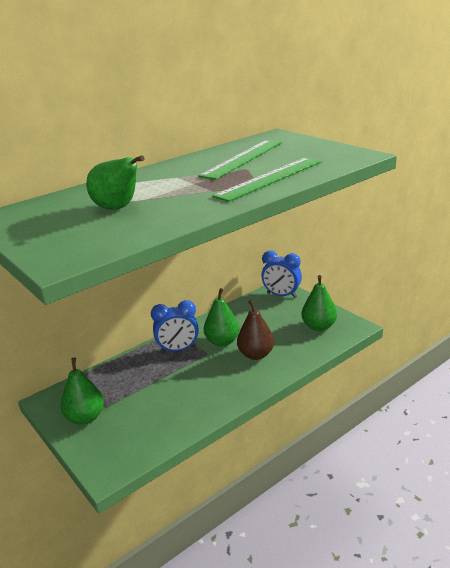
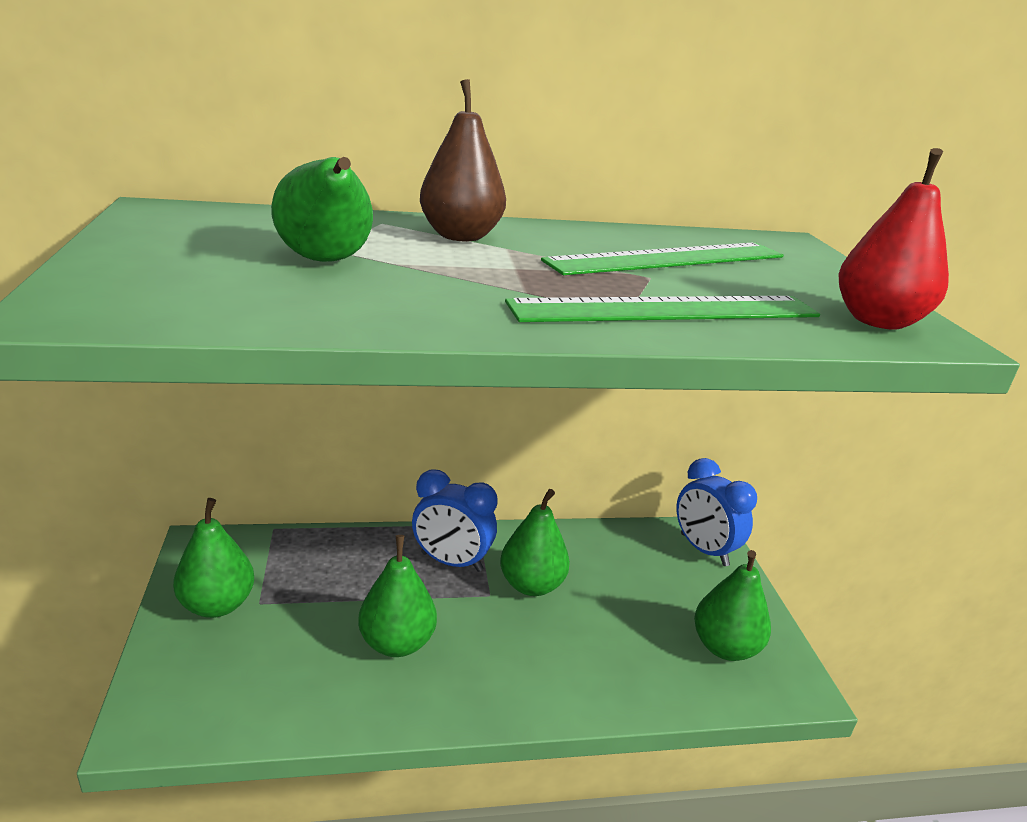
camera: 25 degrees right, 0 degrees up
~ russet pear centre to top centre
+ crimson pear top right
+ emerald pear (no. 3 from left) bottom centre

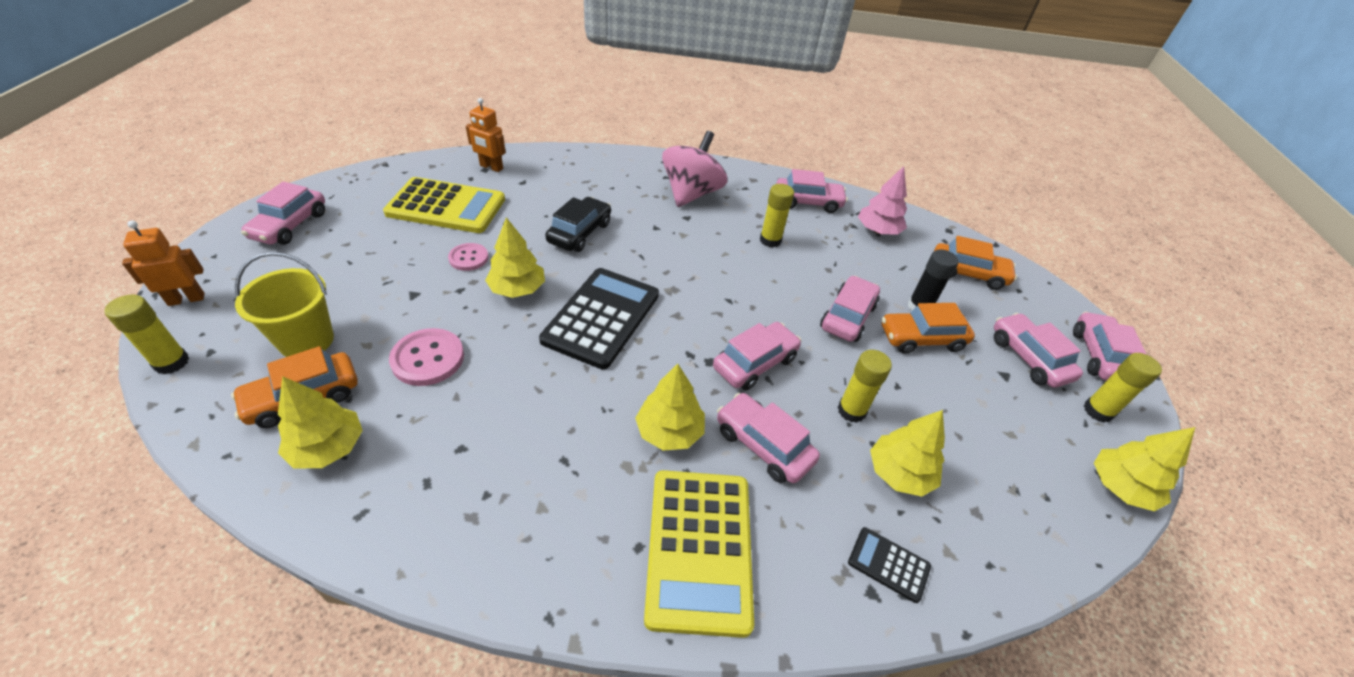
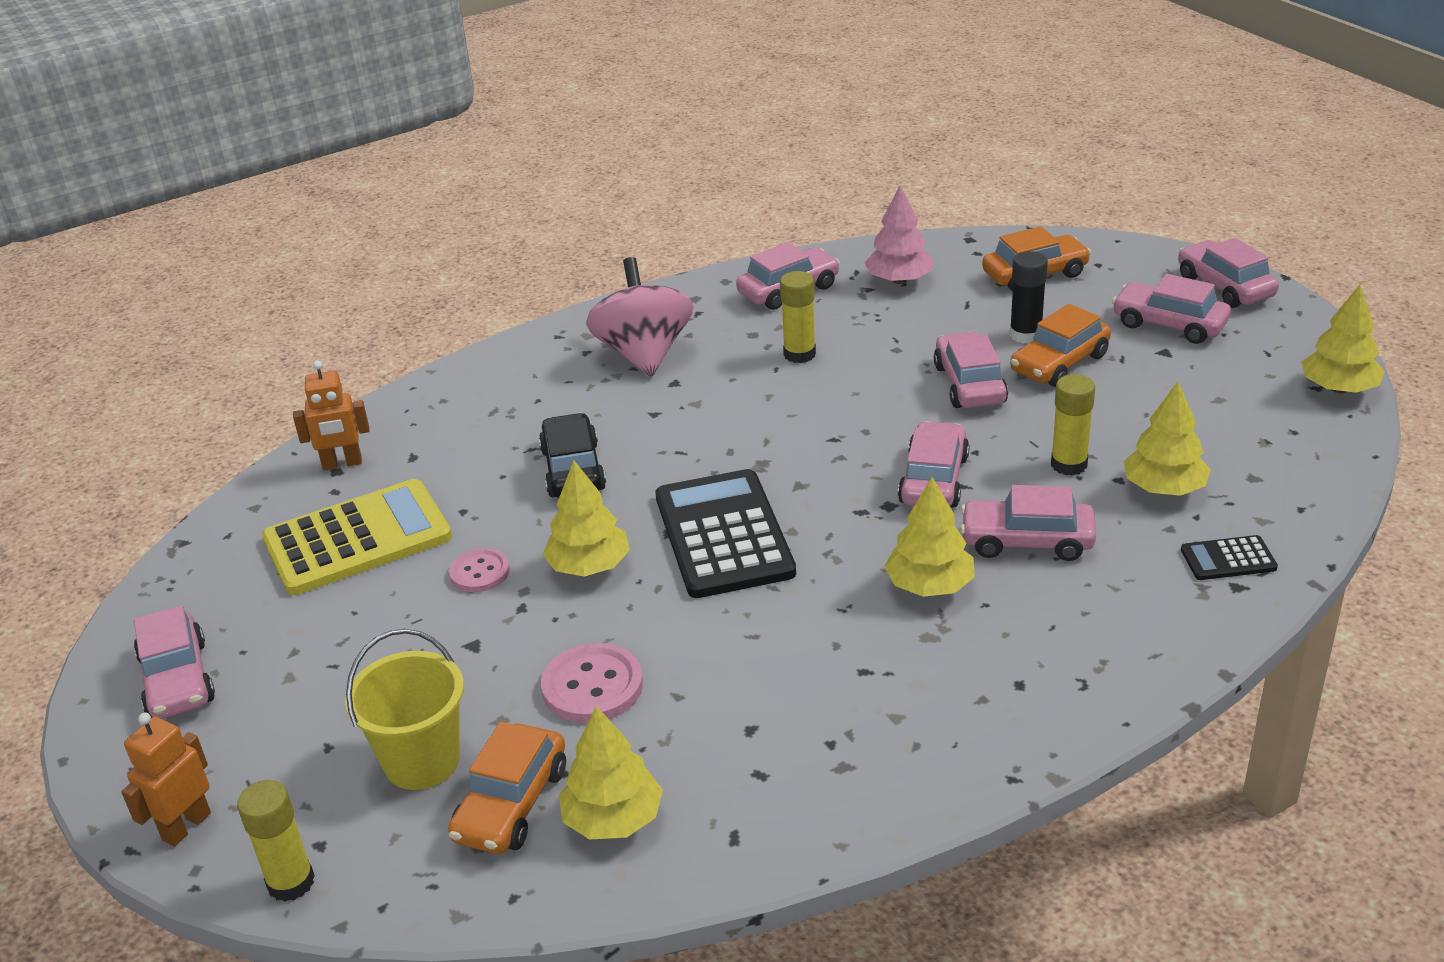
camera: 30 degrees left, 10 degrees down
- golden glue stick (no. 4 from left) middle right
- golden pocket calculator (no. 2 from left) bottom centre

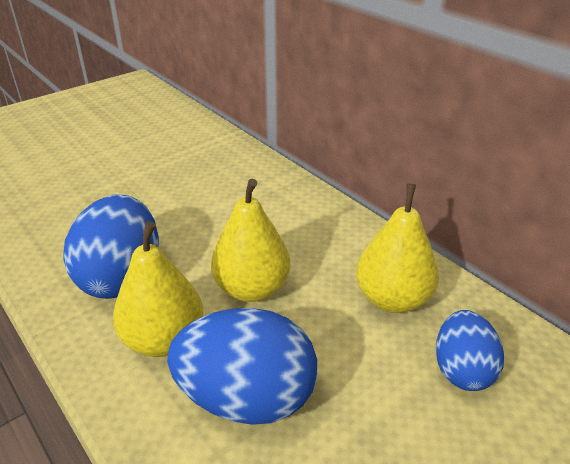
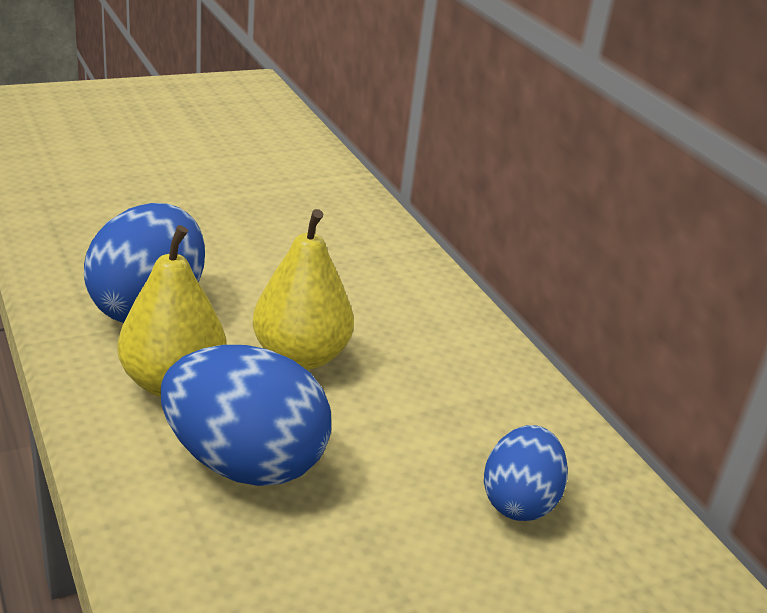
camera: 10 degrees right, 5 degrees down
- golden pear (no. 3 from left) middle right

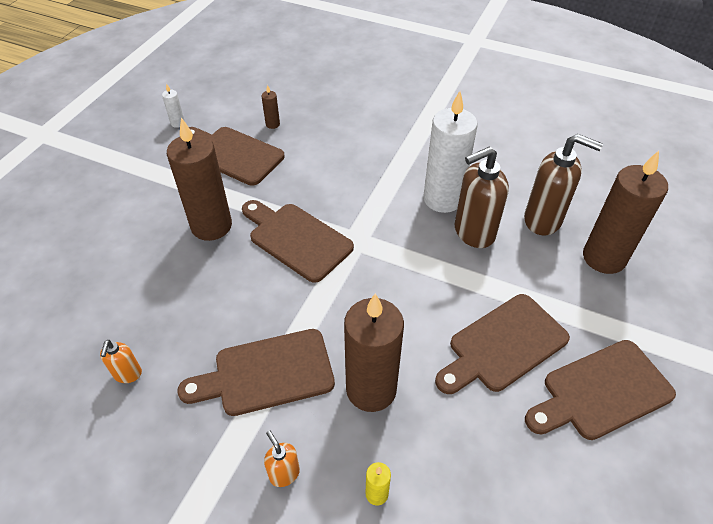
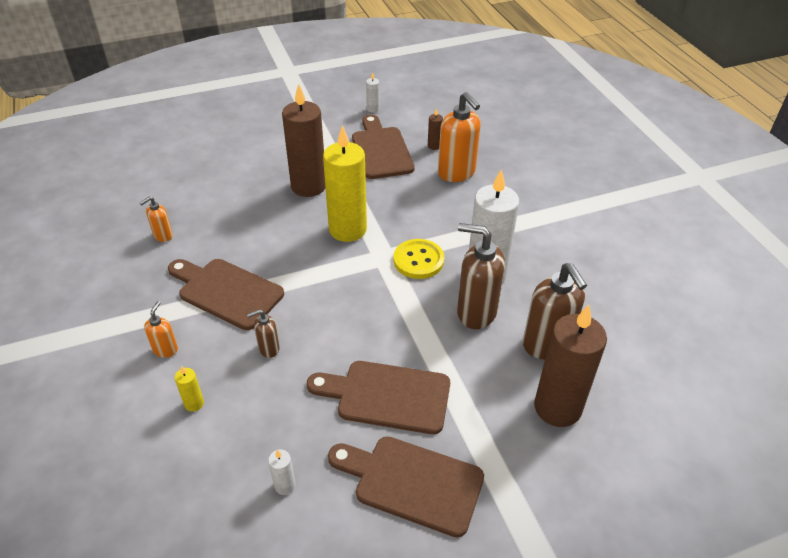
camera: 45 degrees right, 5 degrees down
~ russet bread board (no. 3 from left) centre to golden pillar candle (no. 2 from left) top centre
~ russet pillar candle (no. 3 from left) bottom centre to russet pump bottle (no. 1 from left) centre
+ orange-coloured pump bottle (no. 3 from left) top centre
+ golden shirt button centre
+ pure white pillar candle (no. 1 from left) bottom centre

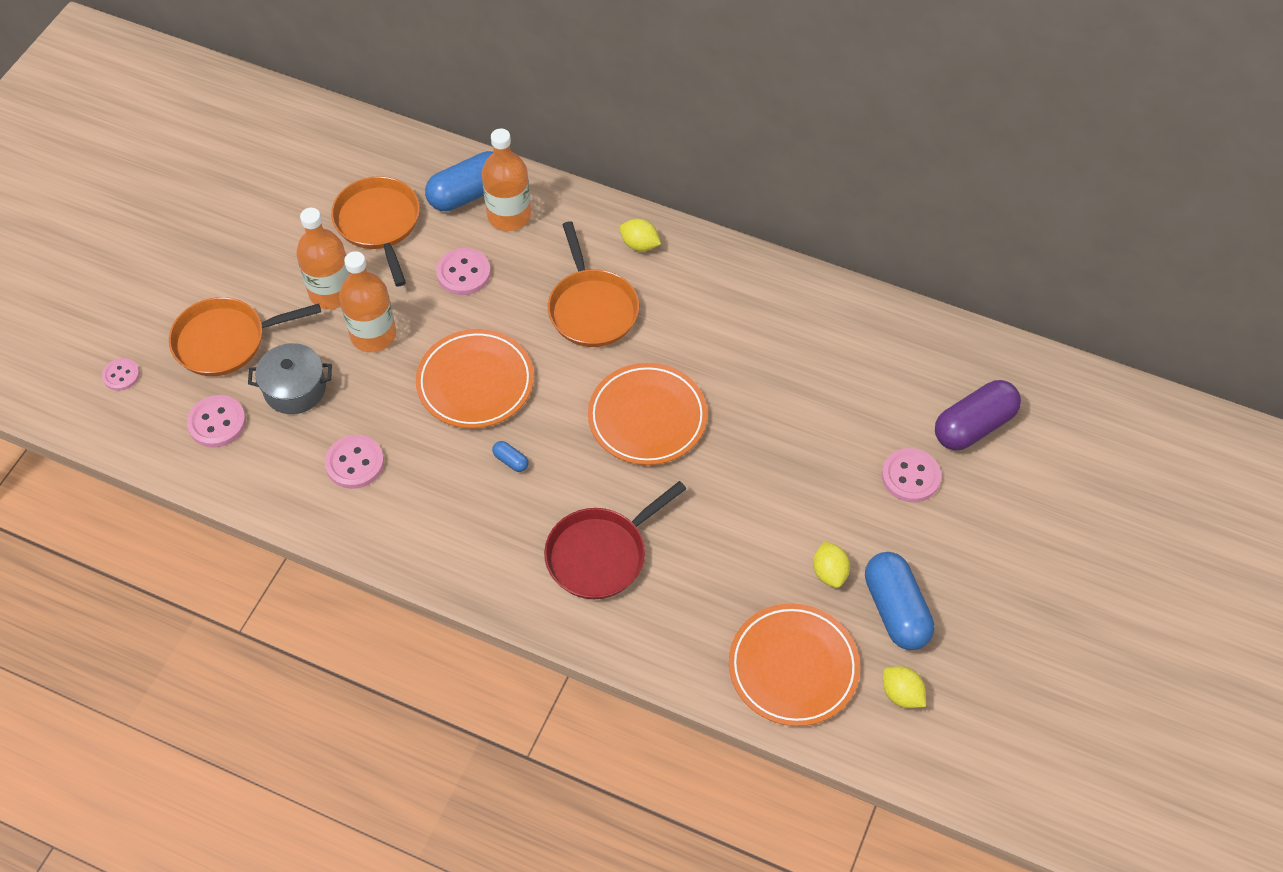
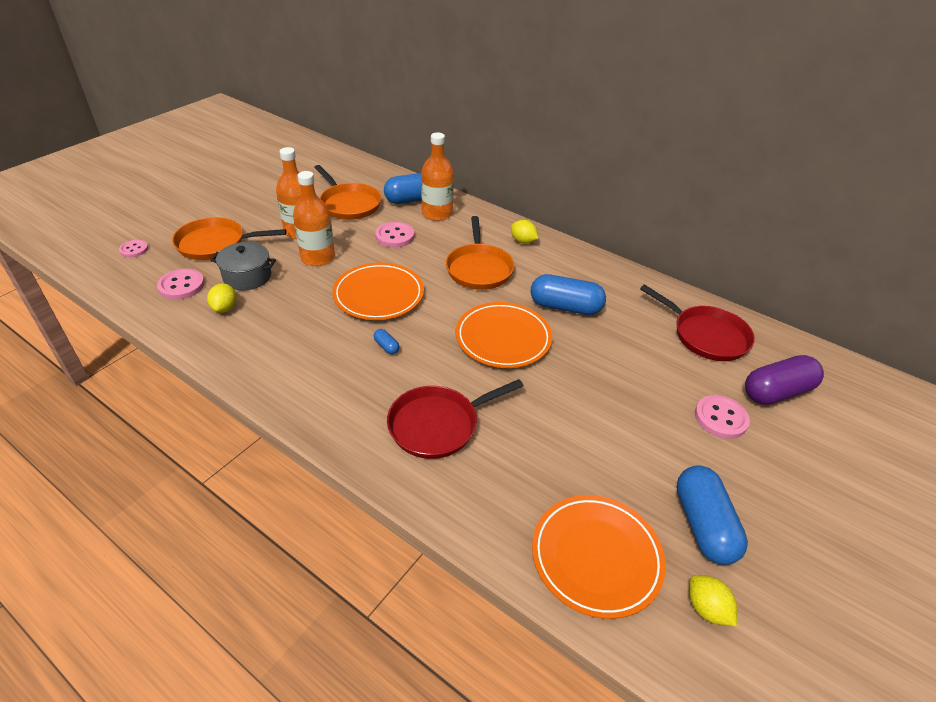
camera: 10 degrees right, 15 degrees down
~ orange-coloured frying pan (no. 2 from left) top left = top centre 150 degrees clockwise
- rosy shirt button (no. 3 from left) middle left
~ golden toy lemon (no. 2 from left in the first image) centre to golden toy lemon (no. 1 from left) middle left
+ royal blue pill (no. 3 from left) centre
+ crimson frying pan (no. 2 from left) middle right

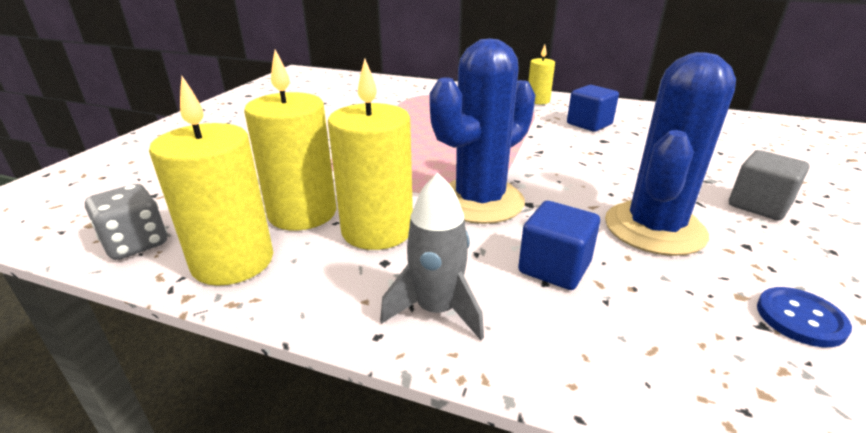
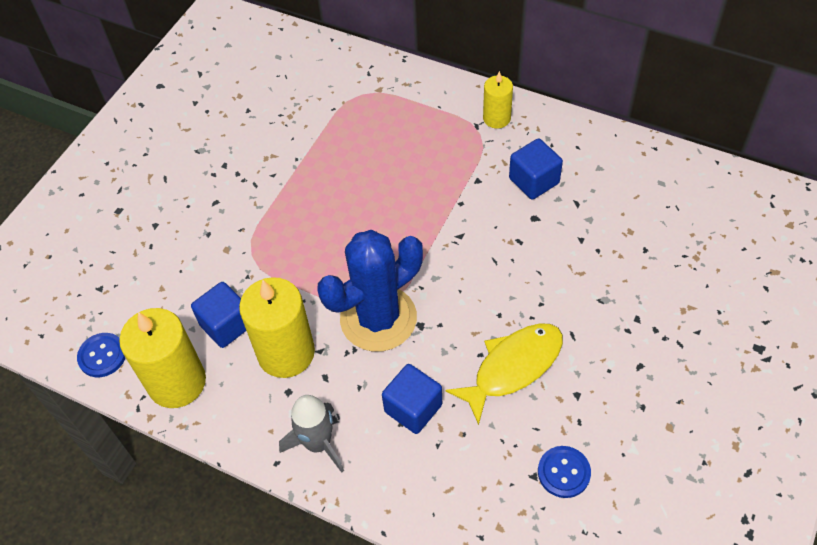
camera: 10 degrees right, 25 degrees up
~ golden pillar candle (no. 2 from left) top centre to royal blue cube (no. 1 from left) middle left
~ royal blue saguaro cactus (no. 2 from left) middle right to golden fish figure bottom centre
- grey cube middle right
~ grey game die middle left to royal blue shirt button (no. 1 from left) middle left

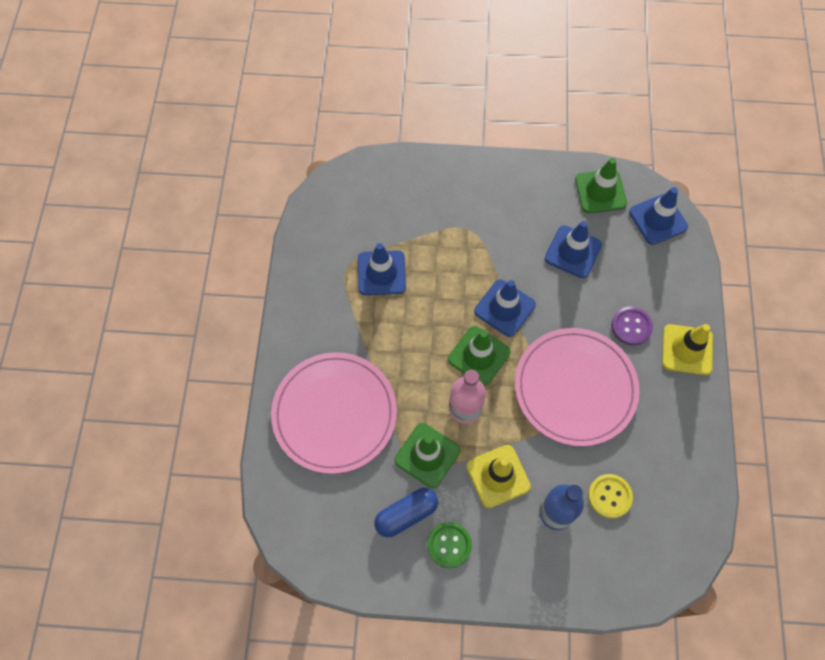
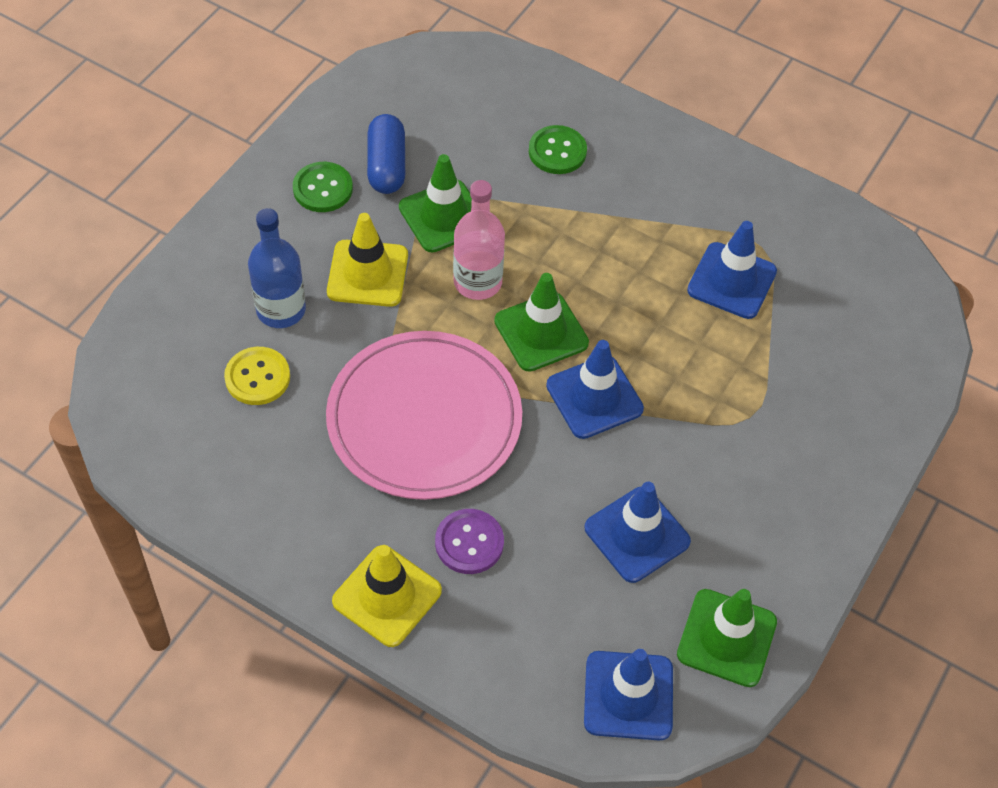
camera: 115 degrees right, 10 degrees down
~ rosy plate (no. 1 from left) centre to emerald shirt button (no. 2 from left) top centre

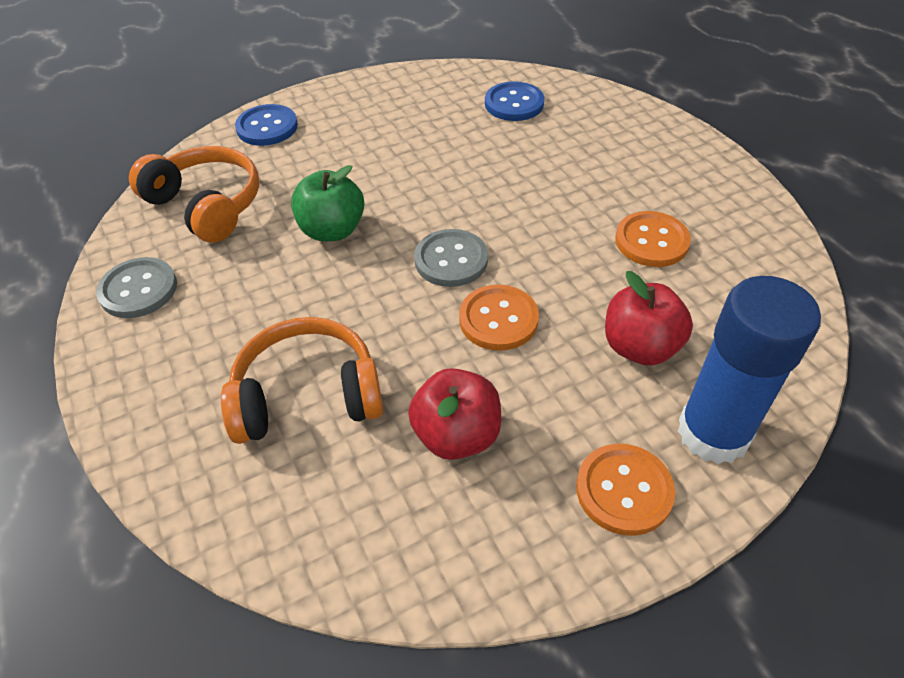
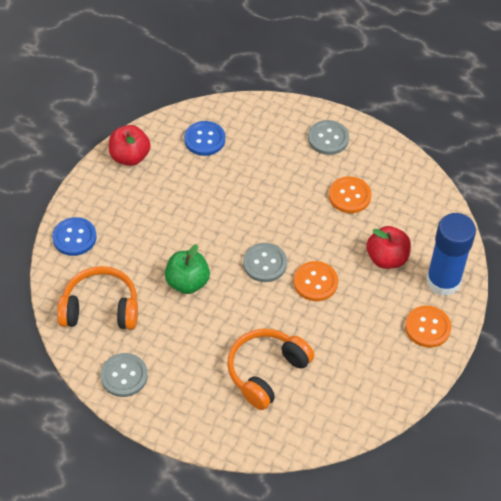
camera: 40 degrees left, 5 degrees up
~ crimson toy apple (no. 1 from left) centre to top left
+ grey shirt button (no. 3 from left) top centre

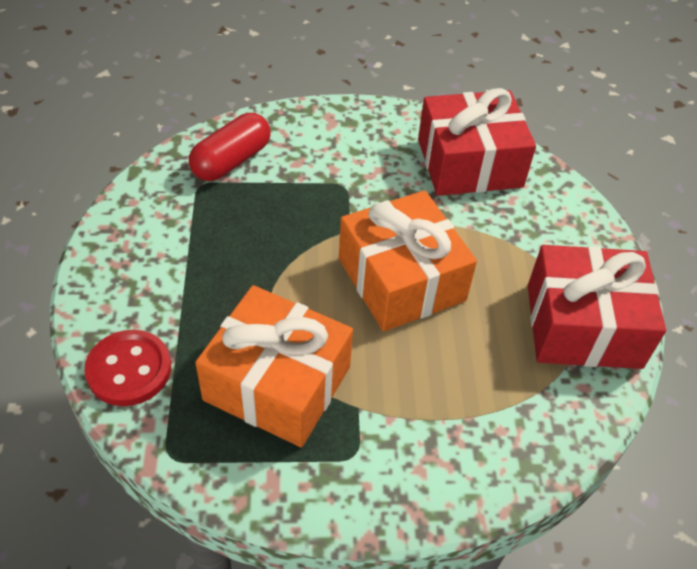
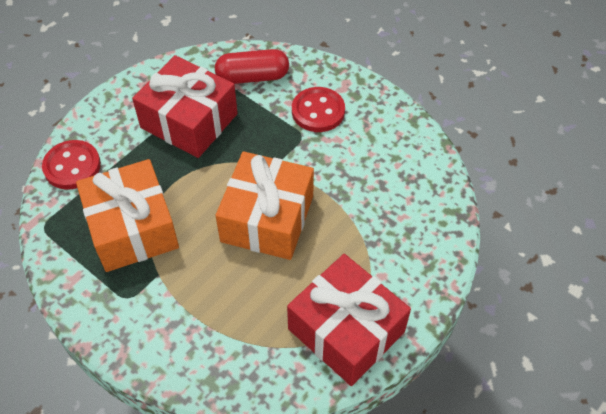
camera: 45 degrees right, 5 degrees up
~ crimson present (no. 1 from left) top right to top left
+ crimson shirt button (no. 2 from left) top centre

